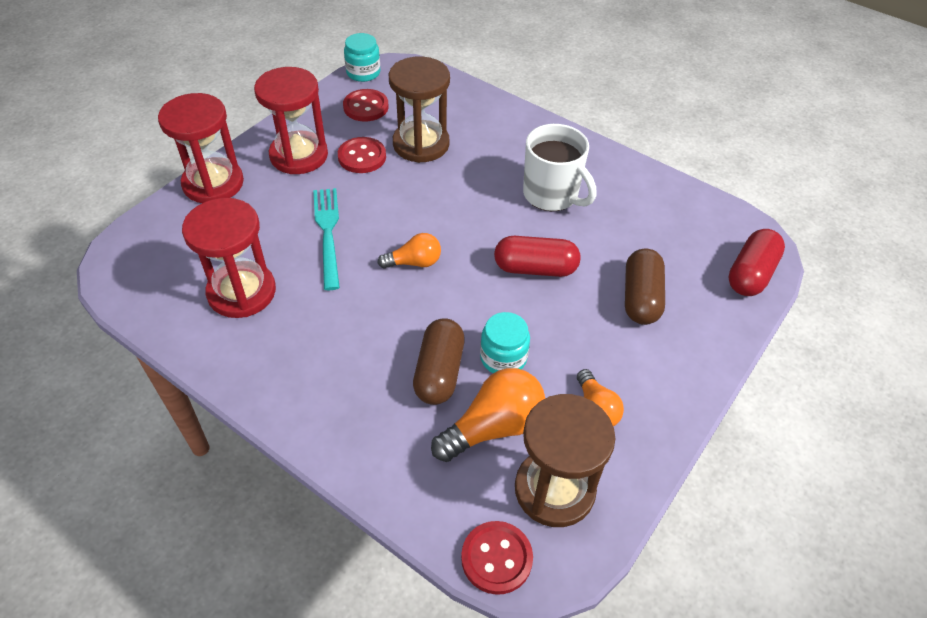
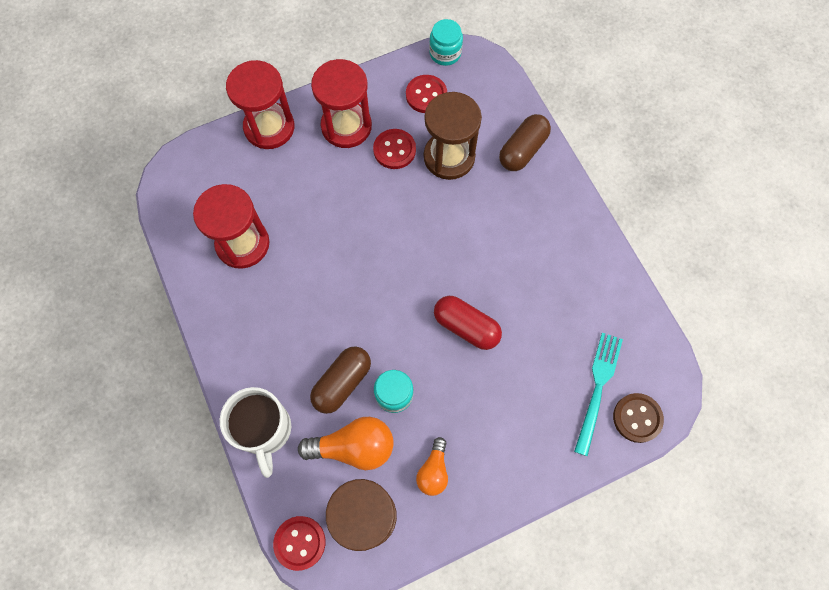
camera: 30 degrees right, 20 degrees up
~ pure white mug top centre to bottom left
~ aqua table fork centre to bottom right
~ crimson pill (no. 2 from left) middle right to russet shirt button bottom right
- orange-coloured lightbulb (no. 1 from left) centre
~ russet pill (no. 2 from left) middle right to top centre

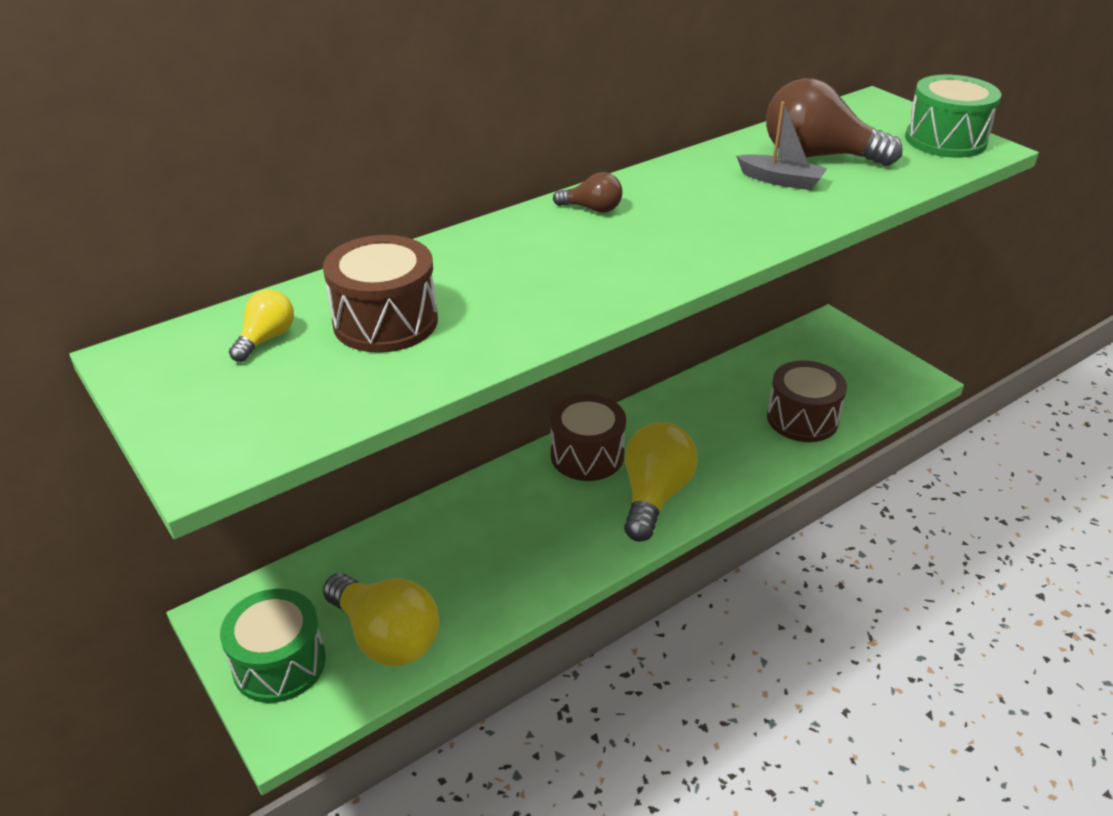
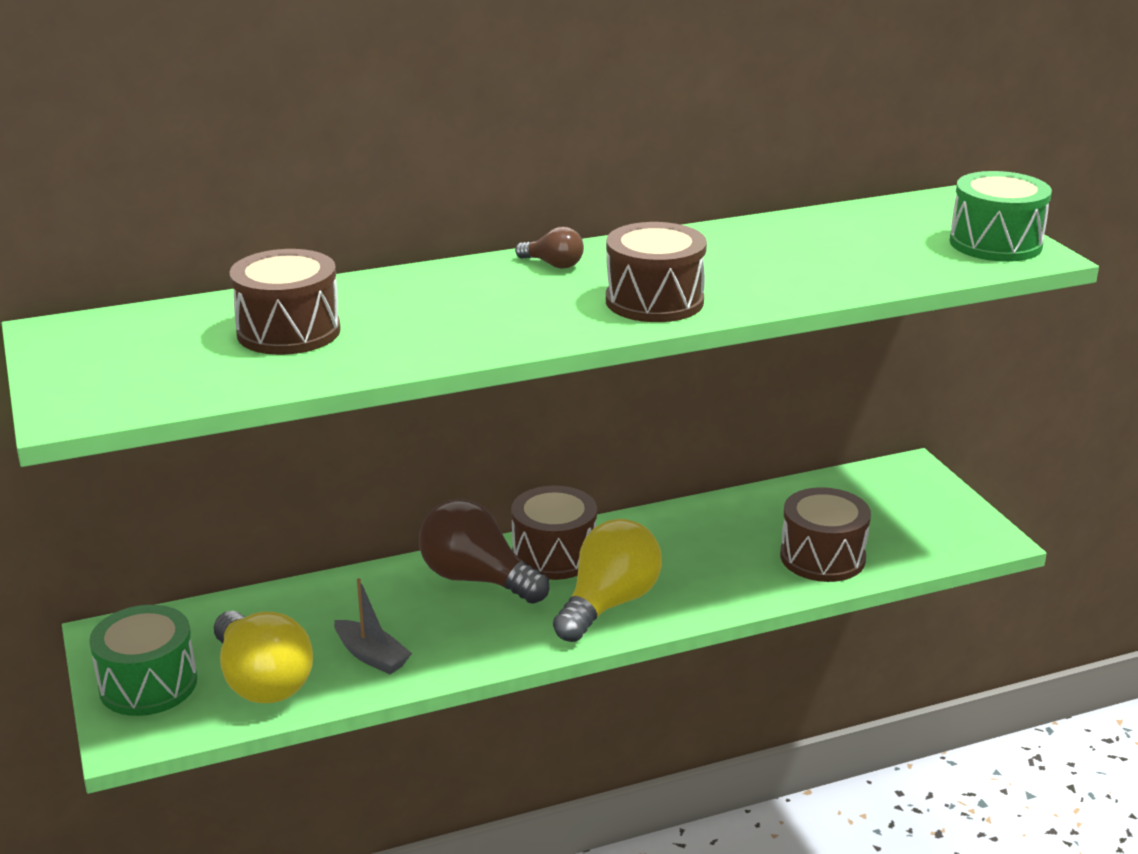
camera: 15 degrees right, 10 degrees down
~ russet lightbulb (no. 2 from left in the first image) top right to russet lightbulb (no. 1 from left) centre
~ grey sailboat top right to bottom left
- golden lightbulb (no. 1 from left) middle left
+ russet snare drum (no. 3 from left) top centre

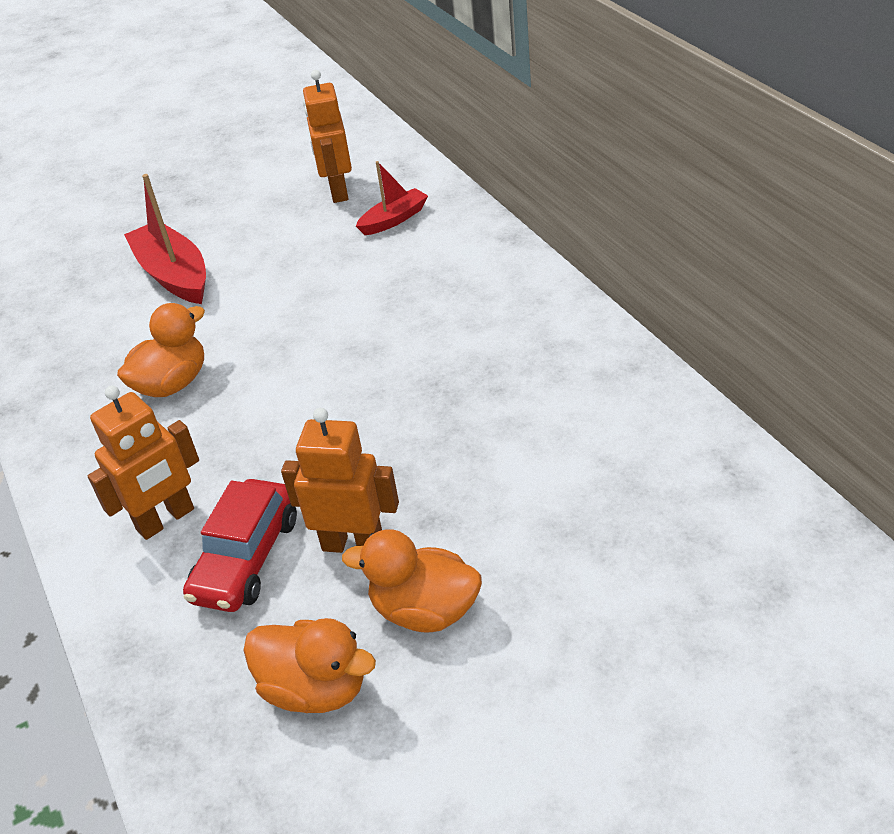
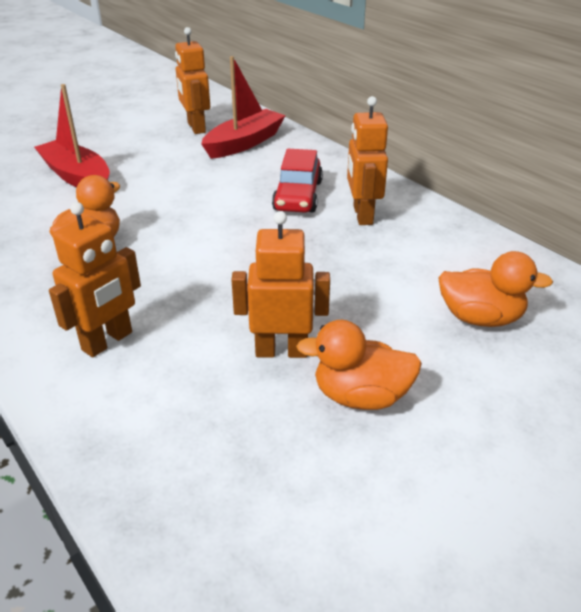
camera: 15 degrees left, 5 degrees down
~ crimson sailboat (no. 2 from left) top centre = top centre x1.68
~ crimson automobile middle left to top centre
~ orange-coloured duck (no. 2 from left in the first image) bottom centre to orange-coloured duck (no. 3 from left) middle right
+ orange-coloured robot figure (no. 4 from left) top centre

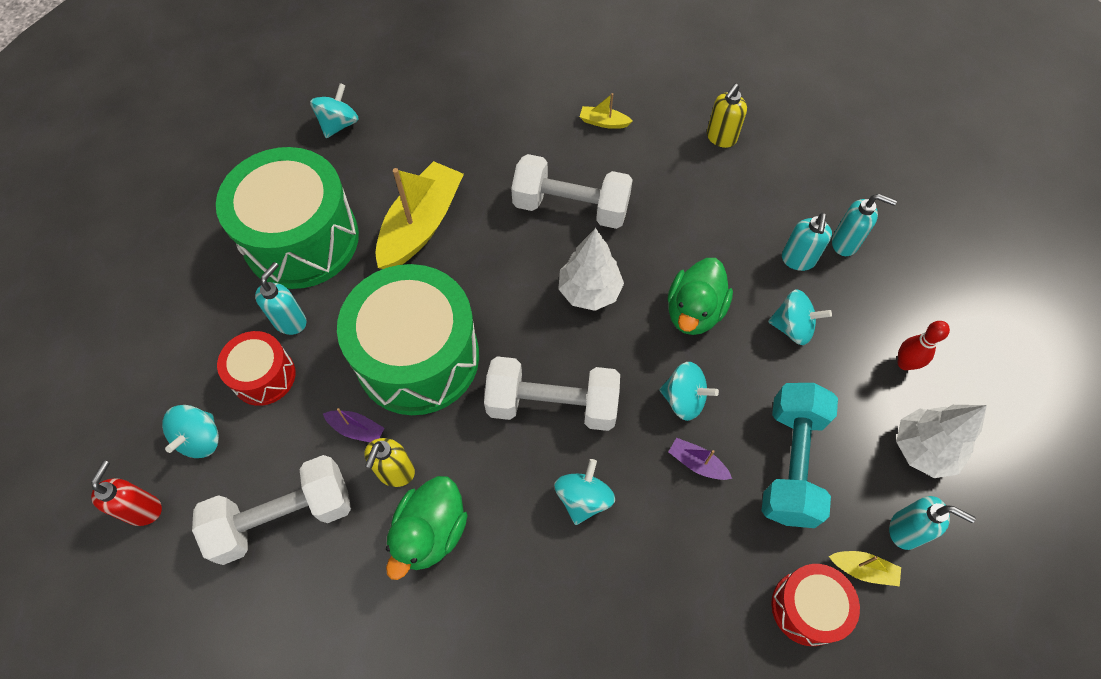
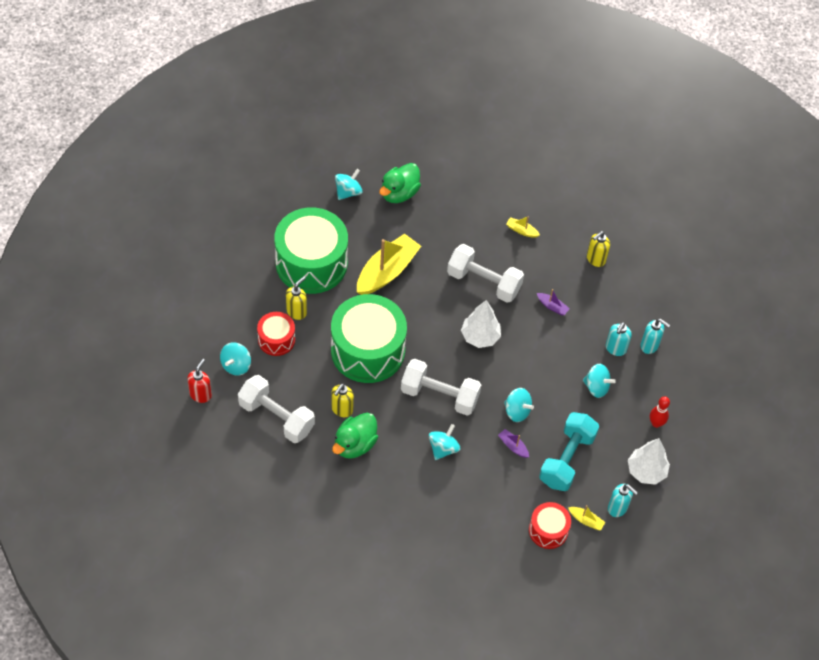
camera: 10 degrees right, 5 degrees down
~ emerald duck (no. 2 from left) centre to top centre
~ aqua pump bottle (no. 1 from left) middle left to golden pump bottle (no. 1 from left) centre
~ purple sailboat (no. 1 from left in the first image) middle left to purple sailboat (no. 2 from left) middle right
~ pure white hand weight (no. 1 from left) bottom left = centre 45 degrees clockwise

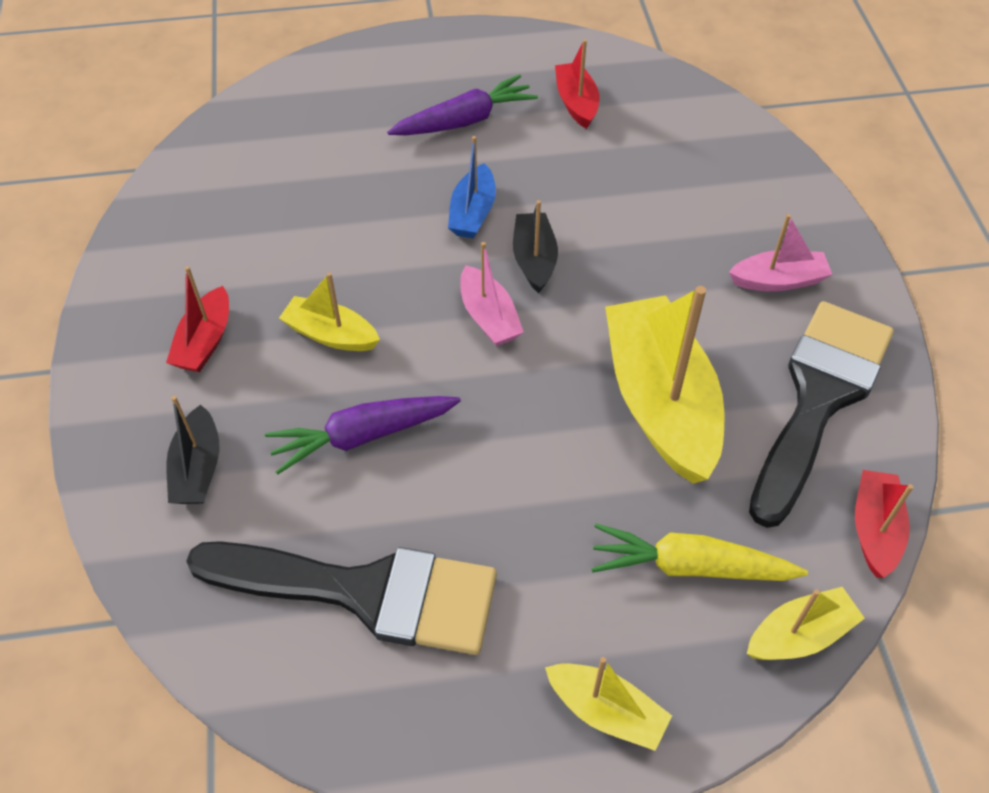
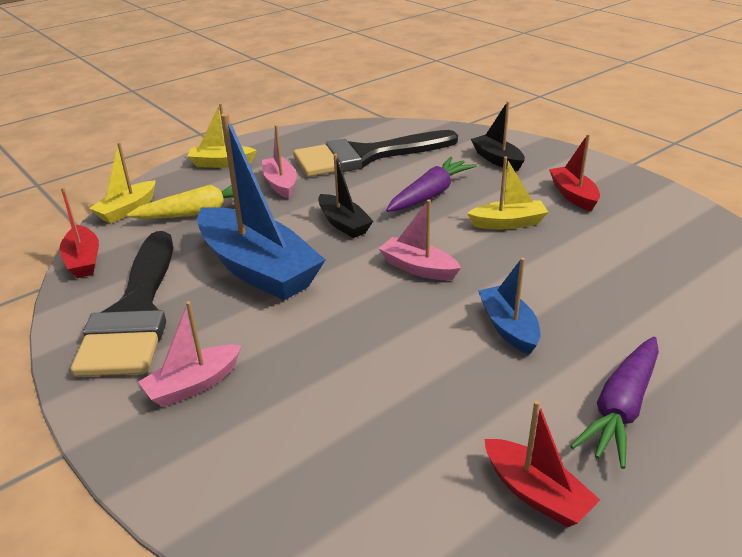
camera: 150 degrees right, 20 degrees down
~ ebony sailboat (no. 2 from left in the first image) top centre to ebony sailboat (no. 1 from left) centre
~ golden sailboat (no. 3 from left) middle right to royal blue sailboat (no. 1 from left) centre
+ rosy sailboat (no. 2 from left) top centre

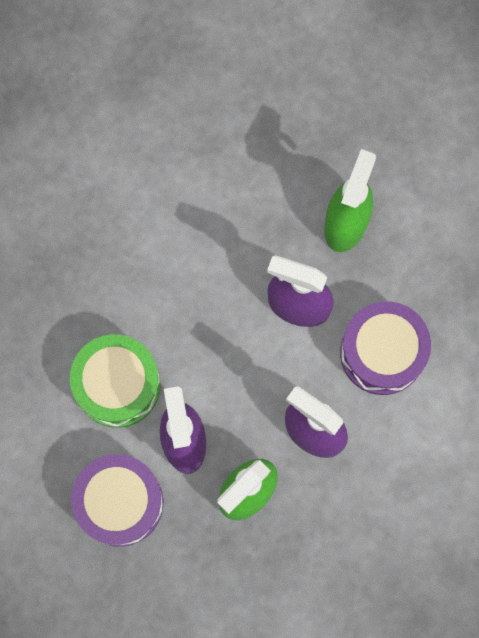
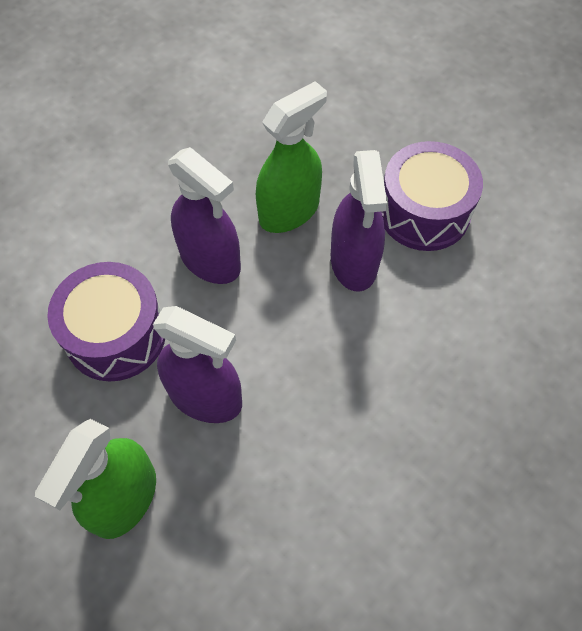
camera: 175 degrees left, 15 degrees down
- emerald snare drum middle left

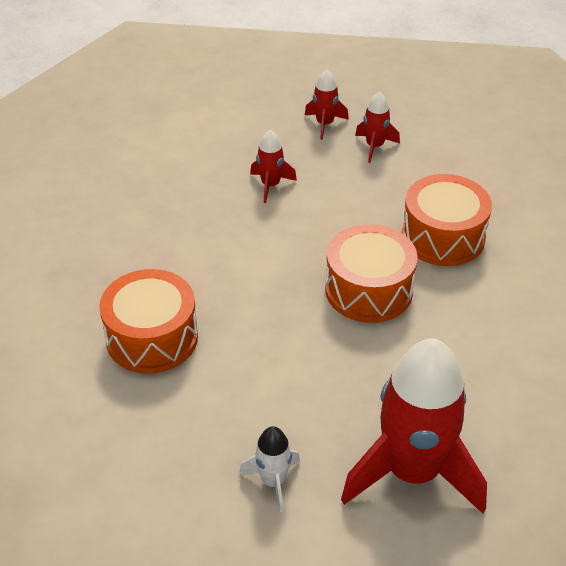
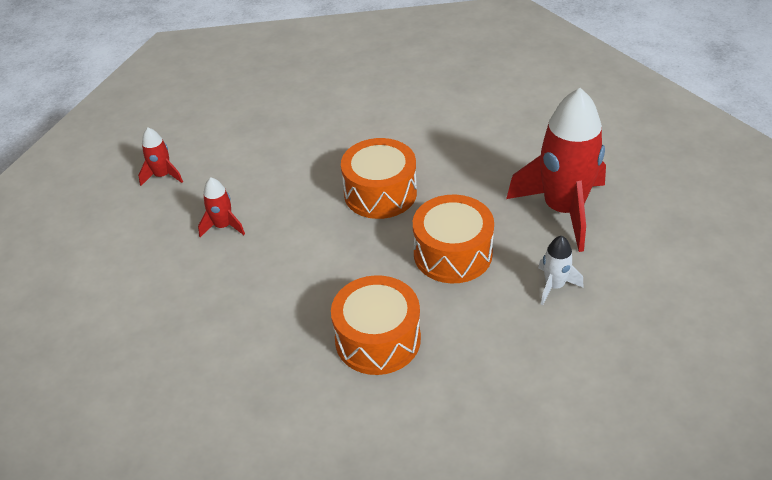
camera: 70 degrees left, 0 degrees up
- crimson rocket (no. 3 from left) top centre
~ orange-coloured snare drum (no. 3 from left) middle right to centre

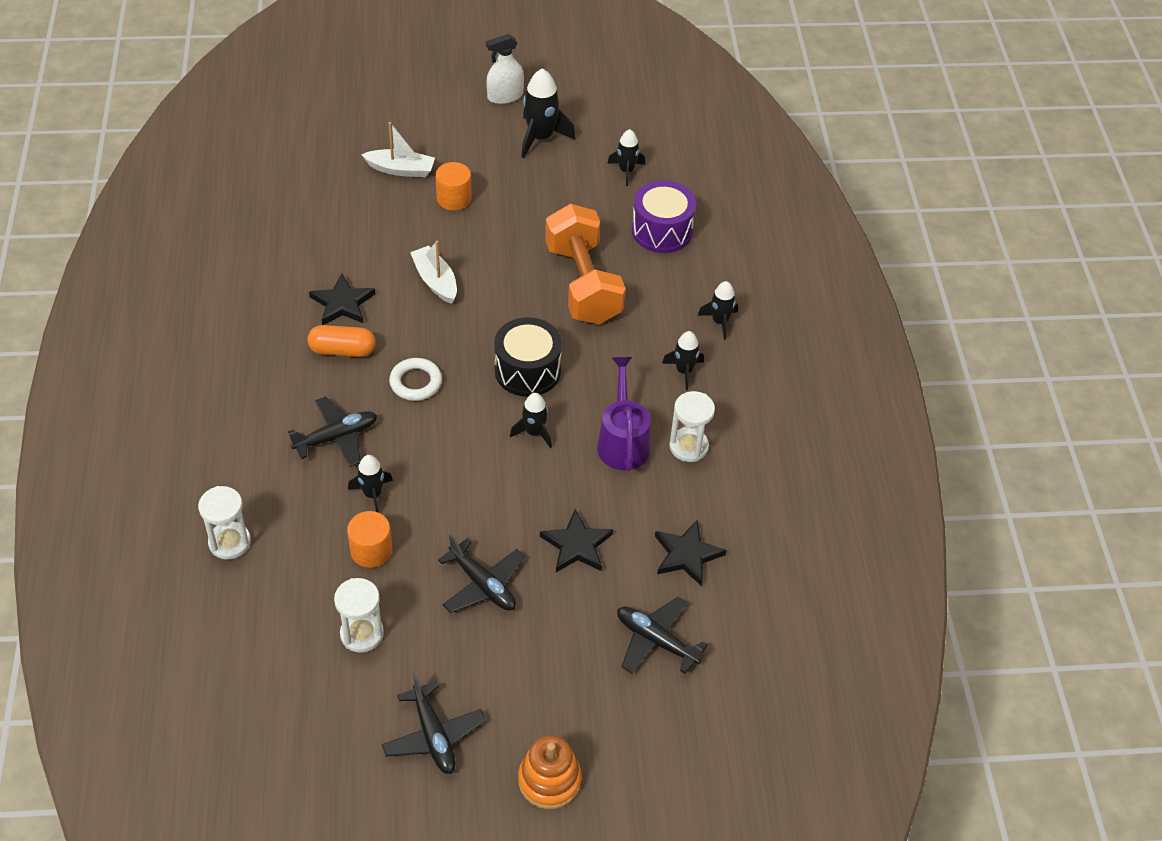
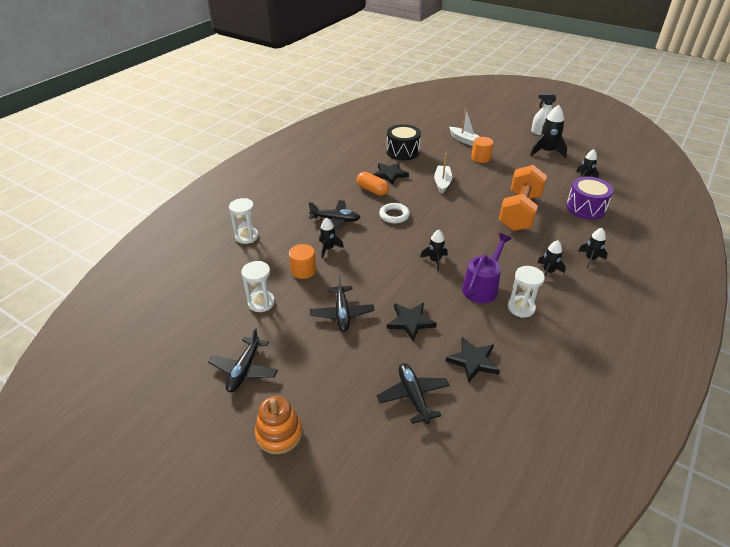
camera: 40 degrees right, 10 degrees down
~ ebony snare drum centre to top centre

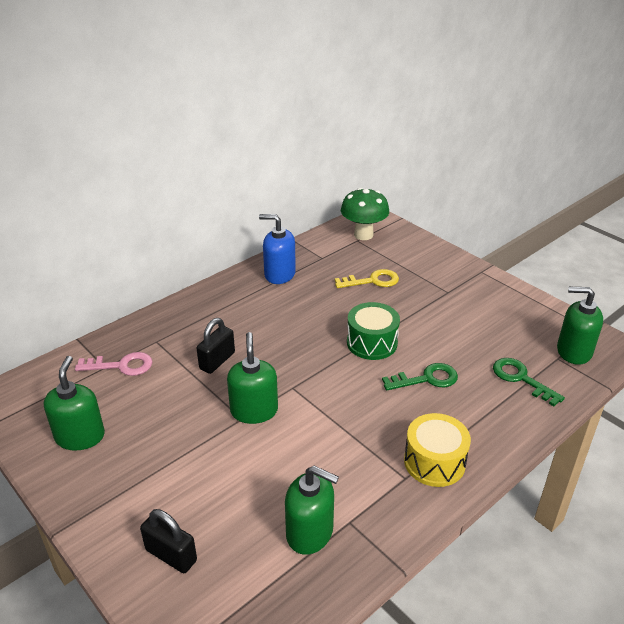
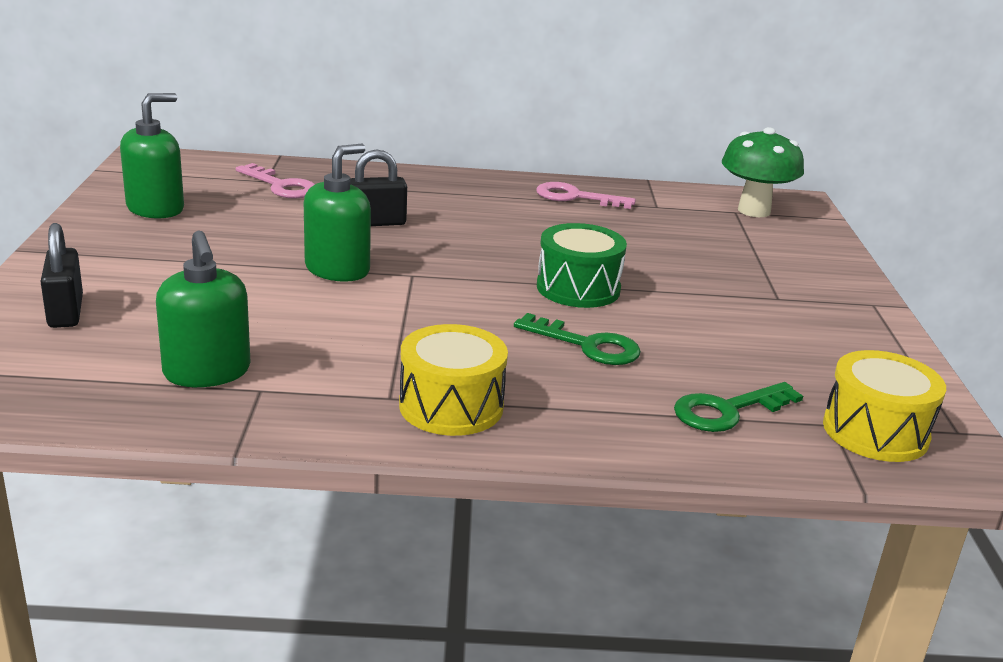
camera: 40 degrees right, 10 degrees down
~ royal blue pump bottle centre to rosy latchkey (no. 2 from left) top centre
- golden latchkey centre
~ emerald pump bottle (no. 4 from left) middle right to golden snare drum (no. 2 from left) middle right
~ emerald latchkey (no. 2 from left) middle right = middle right 120 degrees counterclockwise

